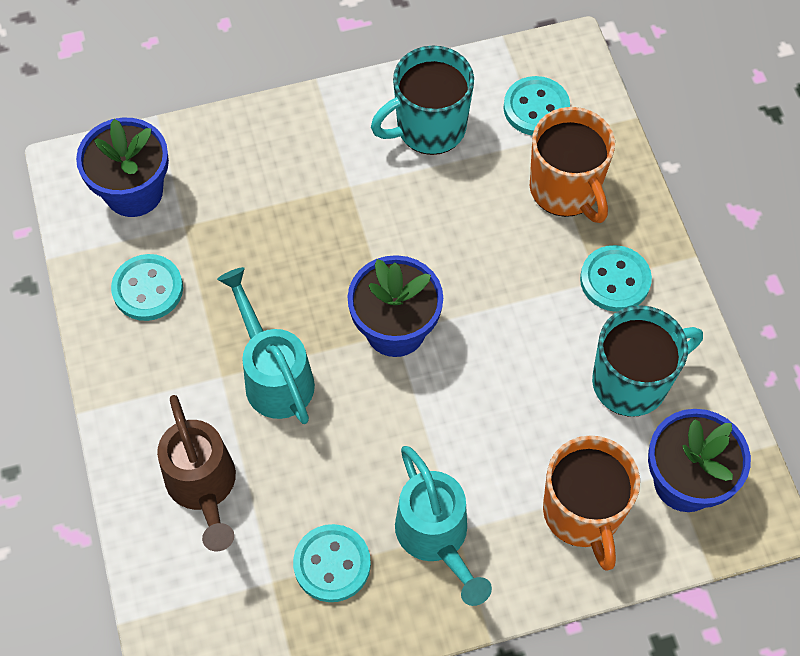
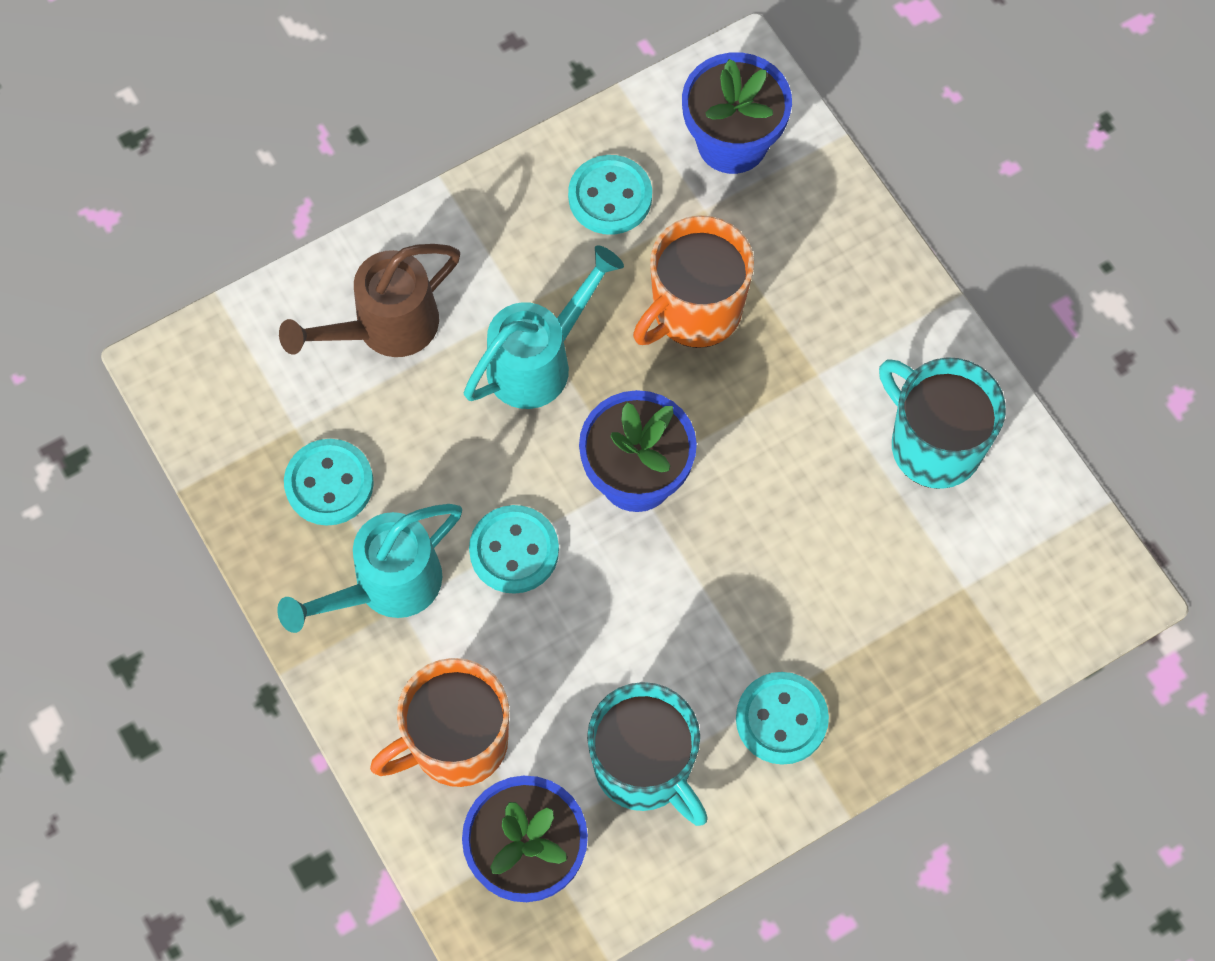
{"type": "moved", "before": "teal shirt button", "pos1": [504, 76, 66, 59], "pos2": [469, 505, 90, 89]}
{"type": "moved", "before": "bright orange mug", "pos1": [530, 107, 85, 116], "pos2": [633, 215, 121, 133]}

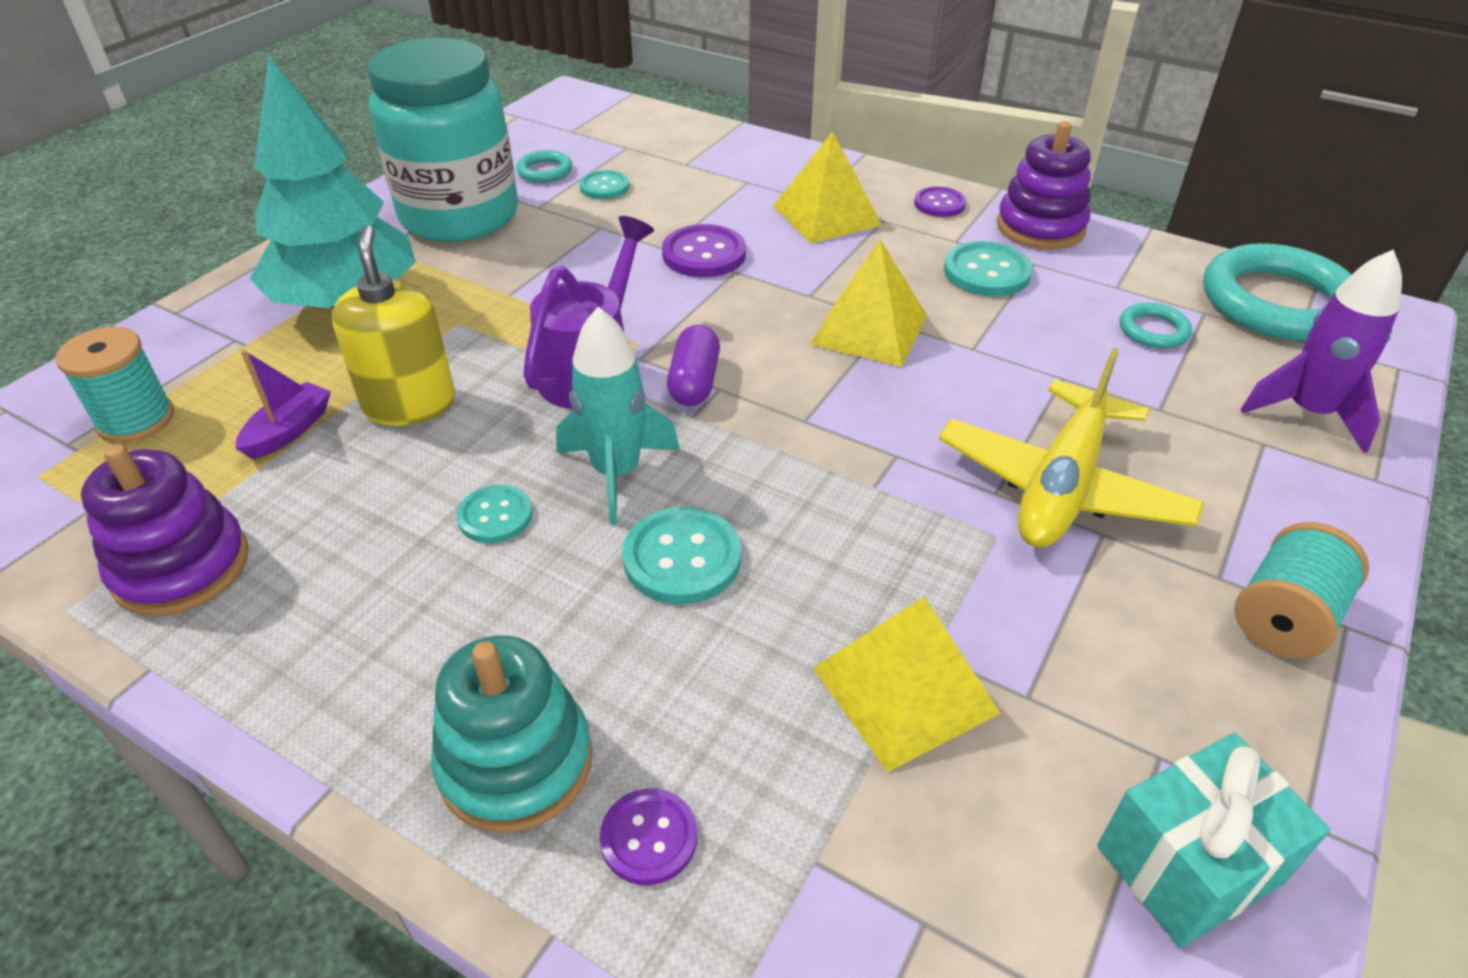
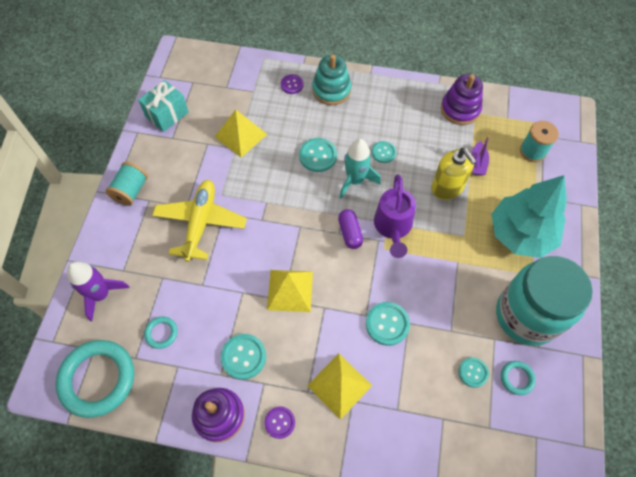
{"type": "recoloured", "before": "royal purple shirt button", "after": "teal shirt button", "pos1": [662, 224, 84, 53], "pos2": [366, 302, 44, 44]}

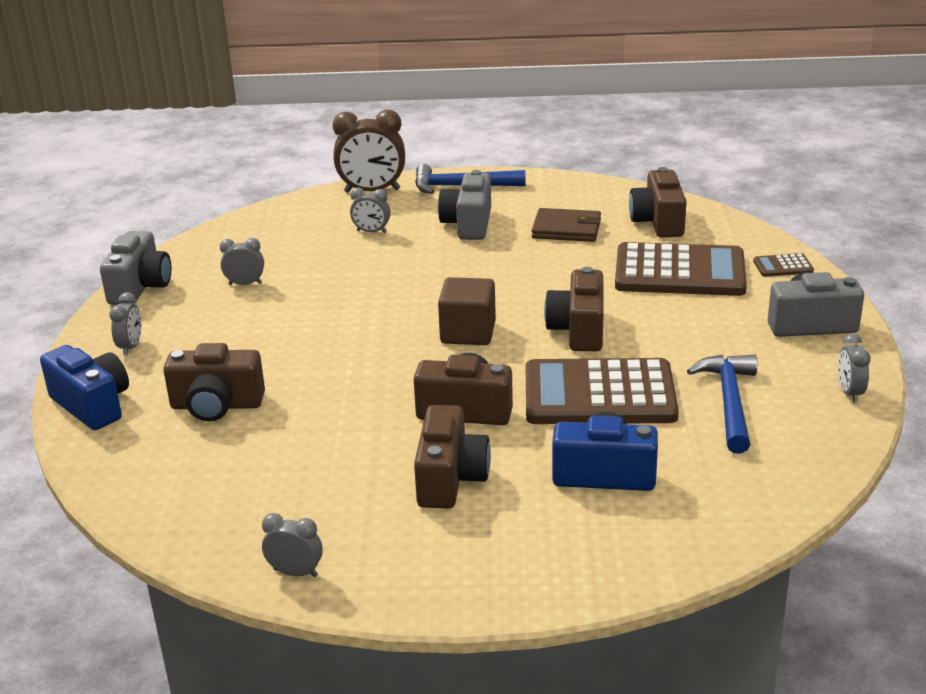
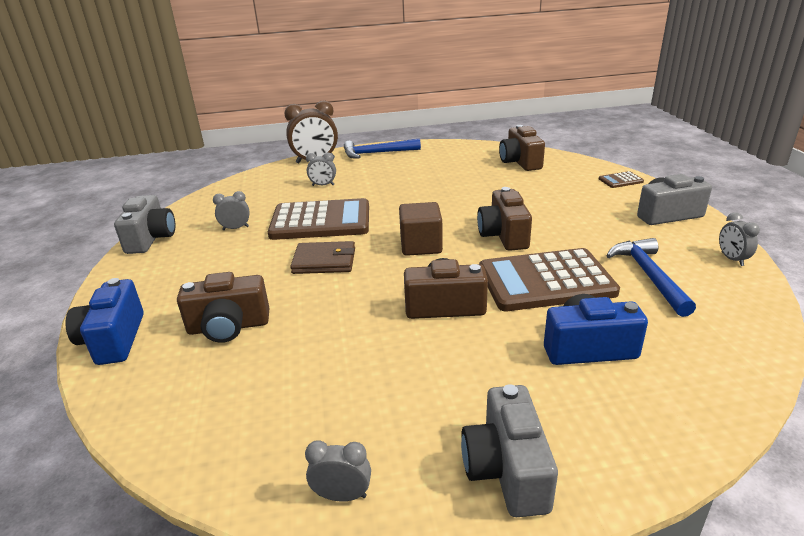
{"type": "moved", "before": "gray compact camera", "pos1": [438, 170, 53, 70], "pos2": [461, 384, 97, 133]}
{"type": "moved", "before": "dark brown card wallet", "pos1": [531, 208, 70, 34], "pos2": [290, 241, 65, 33]}
{"type": "moved", "before": "dark brown adding machine", "pos1": [615, 242, 132, 54], "pos2": [268, 198, 101, 42]}
{"type": "removed", "before": "gray bedside clock", "pos1": [109, 292, 32, 63]}
{"type": "turned", "before": "cobalt compact camera", "pos1": [40, 345, 89, 85], "pos2": [65, 278, 79, 87], "turn": -135}
{"type": "removed", "before": "dark brown compact camera", "pos1": [414, 405, 77, 104]}

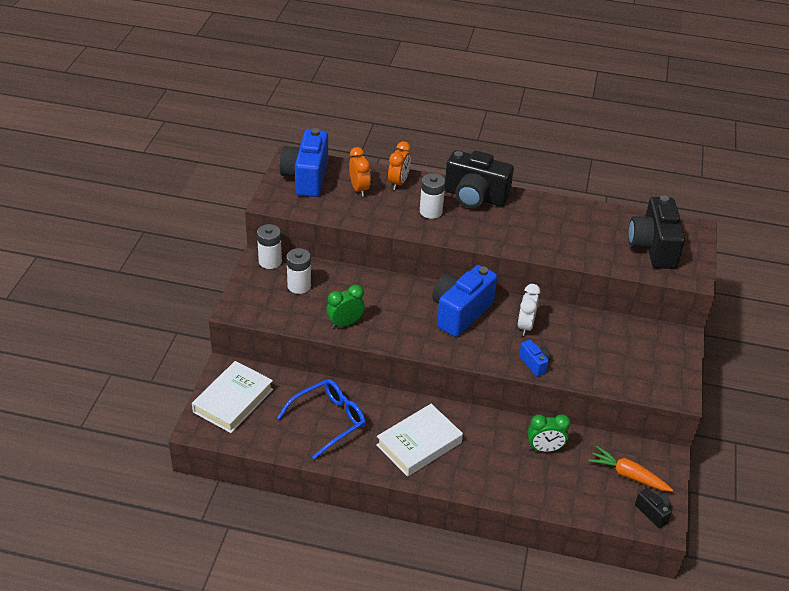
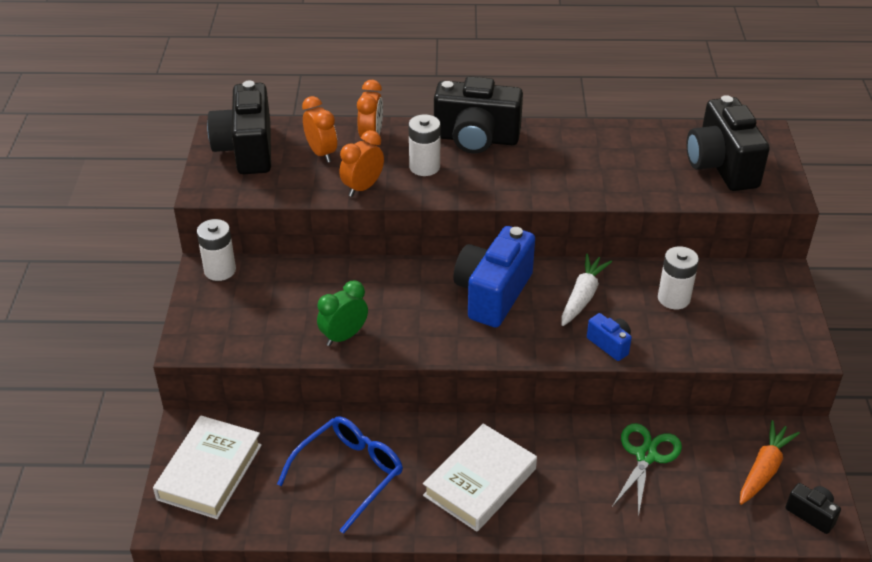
{"type": "recoloured", "before": "cobalt compact camera", "after": "ebony compact camera", "pos1": [280, 128, 48, 69], "pos2": [207, 81, 64, 93]}
{"type": "moved", "before": "snow-white battery", "pos1": [287, 248, 24, 46], "pos2": [658, 246, 41, 63]}
{"type": "replaced", "before": "snow-white bedside clock", "after": "snow-white carrot", "pos1": [518, 284, 22, 52], "pos2": [562, 253, 50, 73]}
{"type": "replaced", "before": "green bedside clock", "after": "green pair of scissors", "pos1": [528, 414, 43, 38], "pos2": [612, 423, 70, 94]}
{"type": "turned", "before": "bright orange carrot", "pos1": [589, 446, 84, 46], "pos2": [740, 420, 60, 85], "turn": 105}
{"type": "added", "after": "bright orange bedside clock", "pos2": [339, 130, 45, 67]}

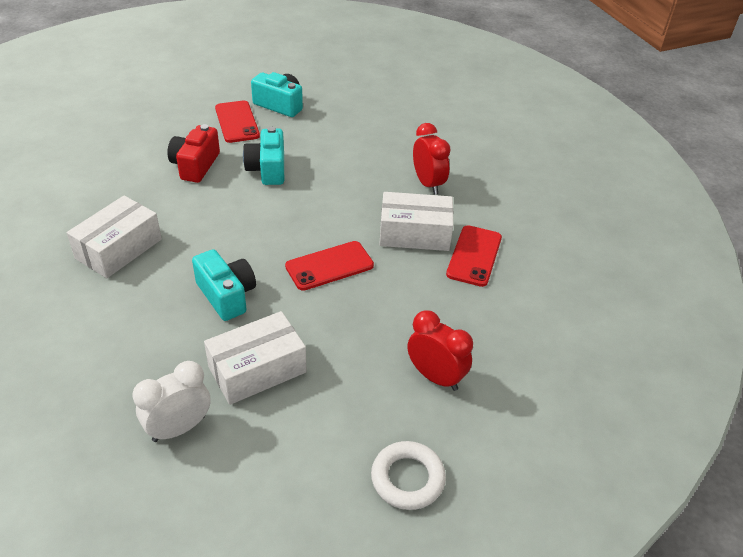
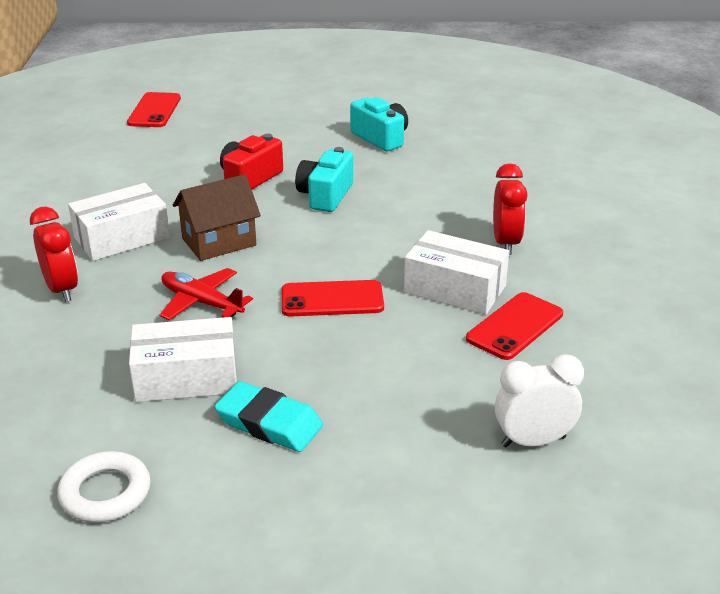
{"type": "moved", "before": "red phone", "pos1": [215, 101, 45, 42], "pos2": [127, 92, 54, 35]}
{"type": "replaced", "before": "teal compact camera", "after": "red aeroplane", "pos1": [192, 249, 64, 72], "pos2": [160, 268, 93, 52]}
{"type": "moved", "before": "red bedside clock", "pos1": [407, 310, 66, 81], "pos2": [30, 207, 48, 95]}
{"type": "moved", "before": "snow-white bedside clock", "pos1": [132, 361, 79, 81], "pos2": [495, 354, 89, 94]}
{"type": "moved", "before": "snow-white ring", "pos1": [371, 441, 75, 69], "pos2": [57, 451, 94, 72]}
{"type": "added", "after": "dark brown cottage", "pos2": [173, 174, 88, 87]}
{"type": "added", "after": "teal gum eraser", "pos2": [215, 381, 108, 71]}

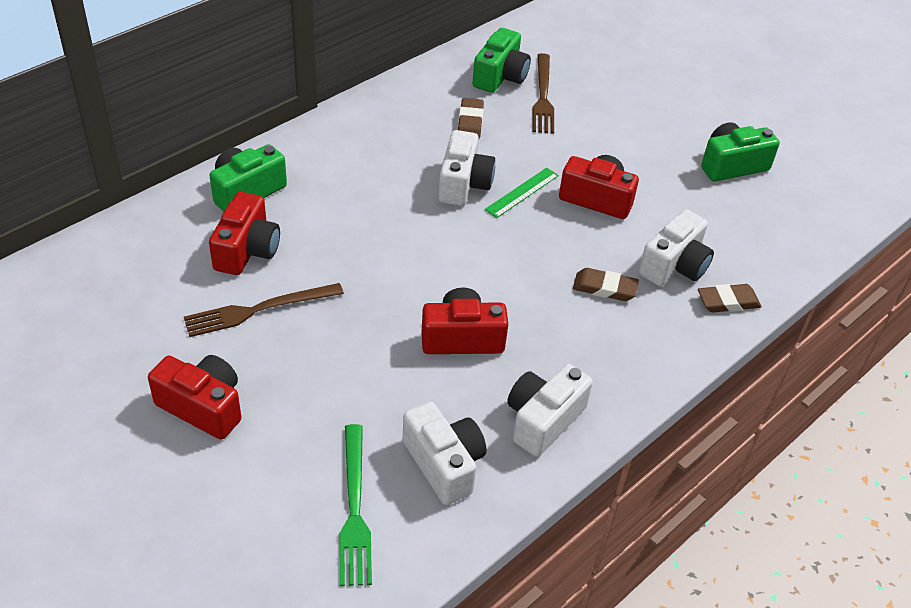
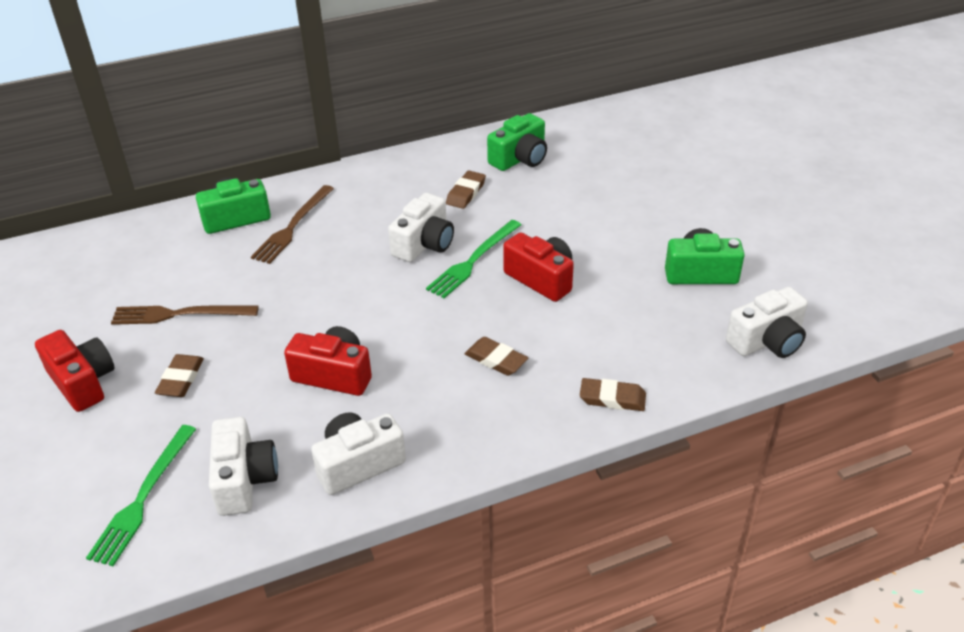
{"type": "moved", "before": "dark brown table fork", "pos1": [532, 53, 22, 81], "pos2": [251, 185, 83, 79]}
{"type": "replaced", "before": "green measuring stick", "after": "green table fork", "pos1": [485, 168, 74, 50], "pos2": [426, 220, 95, 78]}
{"type": "removed", "before": "red compact camera", "pos1": [209, 192, 71, 83]}
{"type": "moved", "before": "snow-white compact camera", "pos1": [639, 209, 75, 77], "pos2": [726, 287, 82, 71]}
{"type": "added", "after": "dark brown gum eraser", "pos2": [155, 354, 49, 43]}

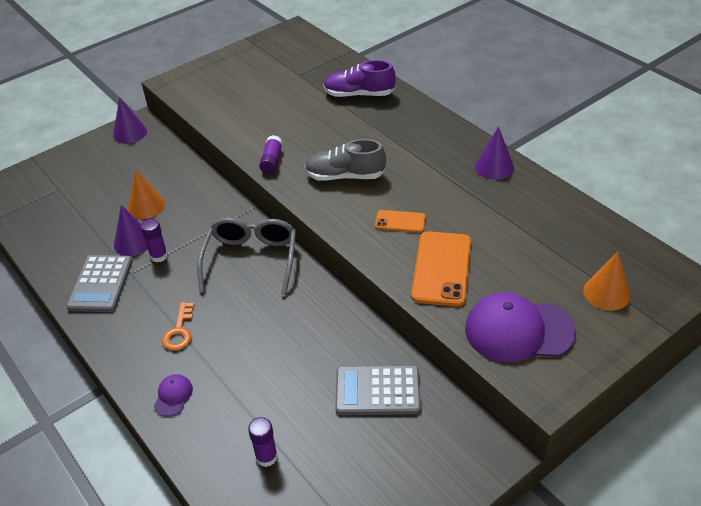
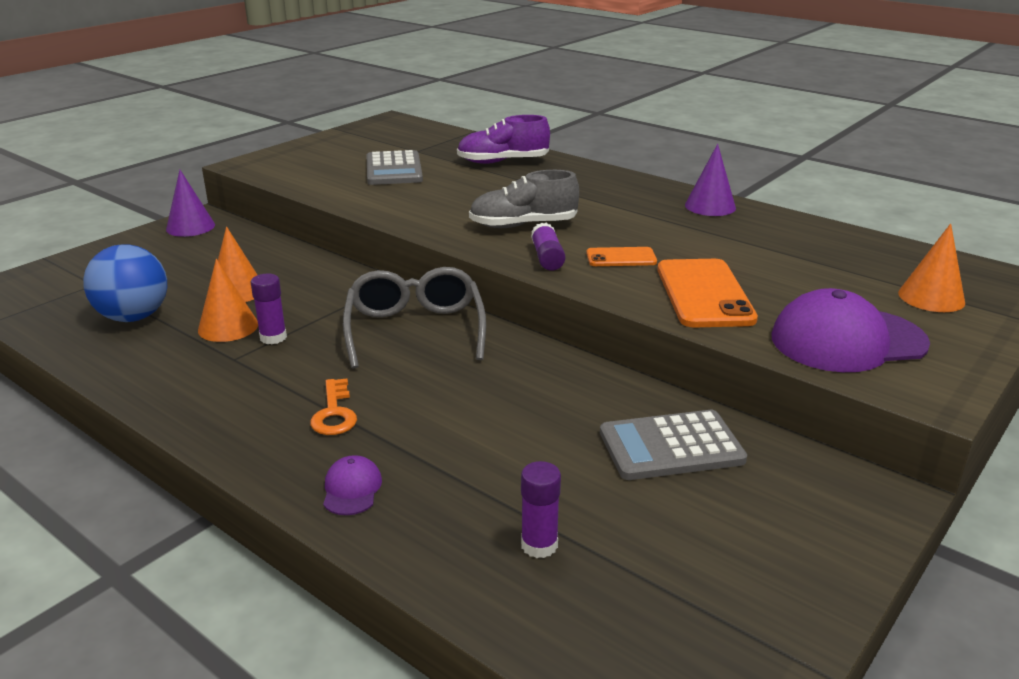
{"type": "moved", "before": "royal purple glue stick", "pos1": [259, 135, 24, 39], "pos2": [531, 222, 34, 49]}
{"type": "recoloured", "before": "royal purple cone", "after": "bright orange cone", "pos1": [114, 205, 34, 51], "pos2": [198, 259, 60, 83]}
{"type": "moved", "before": "gray adding machine", "pos1": [66, 255, 67, 57], "pos2": [367, 150, 56, 35]}
{"type": "added", "after": "cobalt sphere", "pos2": [83, 244, 84, 78]}

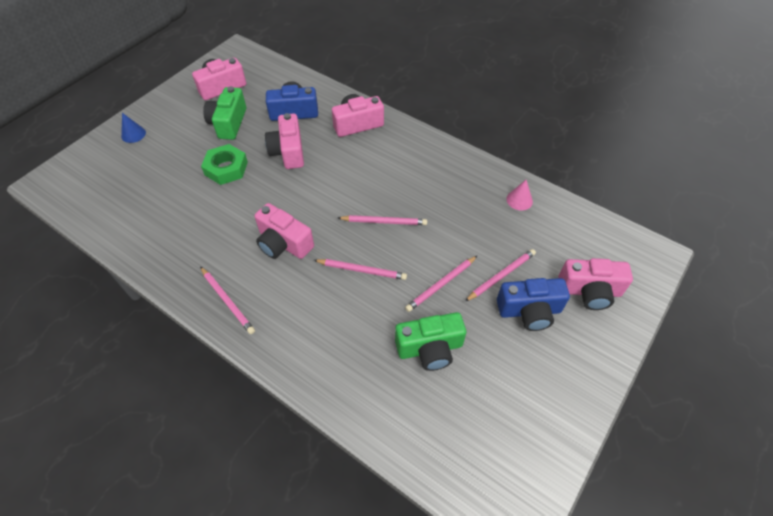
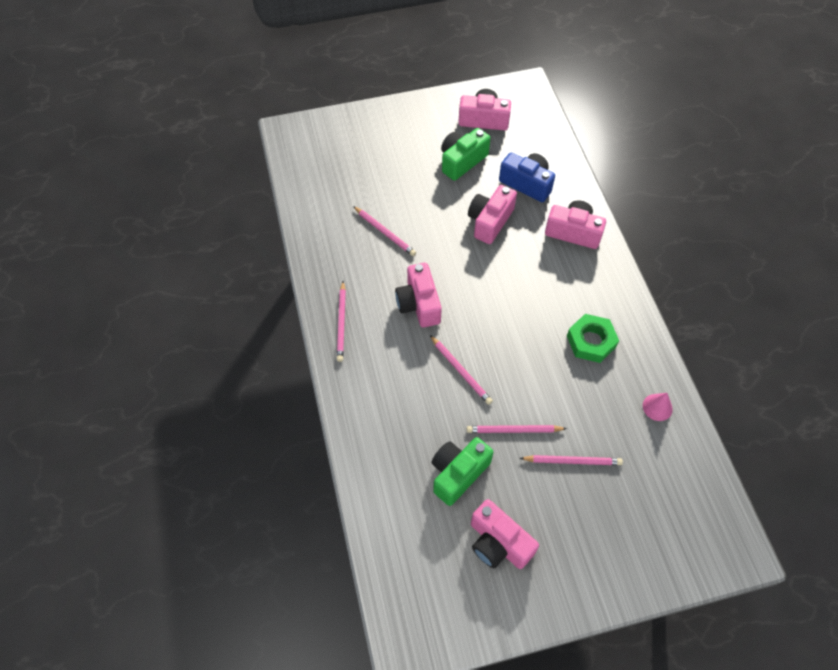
{"type": "removed", "before": "cobalt cone", "pos1": [121, 113, 25, 30]}
{"type": "moved", "before": "green hex nut", "pos1": [201, 144, 47, 41], "pos2": [567, 314, 52, 49]}
{"type": "moved", "before": "rose-pink pencil", "pos1": [338, 215, 89, 10], "pos2": [353, 206, 63, 50]}
{"type": "moved", "before": "rose-pink compact camera", "pos1": [558, 258, 75, 52], "pos2": [471, 499, 68, 70]}
{"type": "removed", "before": "cobalt compact camera", "pos1": [497, 278, 73, 53]}
{"type": "turned", "before": "green compact camera", "pos1": [395, 312, 71, 59], "pos2": [431, 437, 62, 69], "turn": 105}

